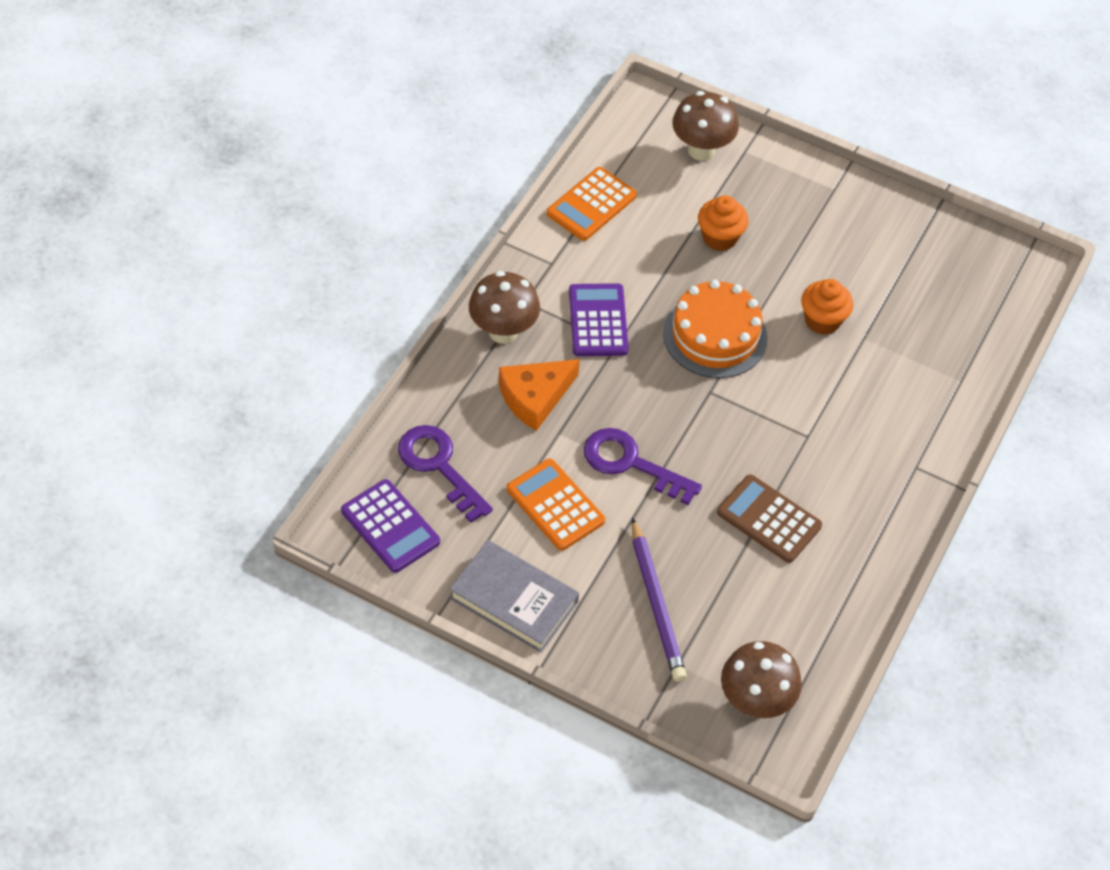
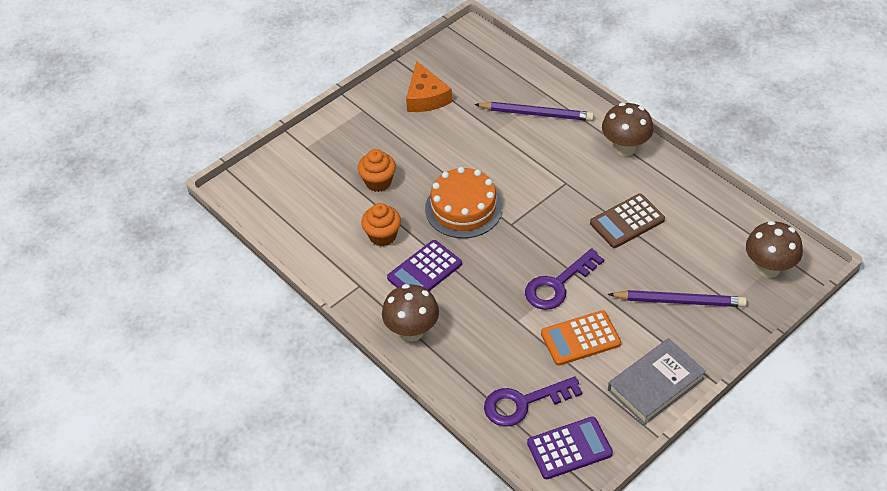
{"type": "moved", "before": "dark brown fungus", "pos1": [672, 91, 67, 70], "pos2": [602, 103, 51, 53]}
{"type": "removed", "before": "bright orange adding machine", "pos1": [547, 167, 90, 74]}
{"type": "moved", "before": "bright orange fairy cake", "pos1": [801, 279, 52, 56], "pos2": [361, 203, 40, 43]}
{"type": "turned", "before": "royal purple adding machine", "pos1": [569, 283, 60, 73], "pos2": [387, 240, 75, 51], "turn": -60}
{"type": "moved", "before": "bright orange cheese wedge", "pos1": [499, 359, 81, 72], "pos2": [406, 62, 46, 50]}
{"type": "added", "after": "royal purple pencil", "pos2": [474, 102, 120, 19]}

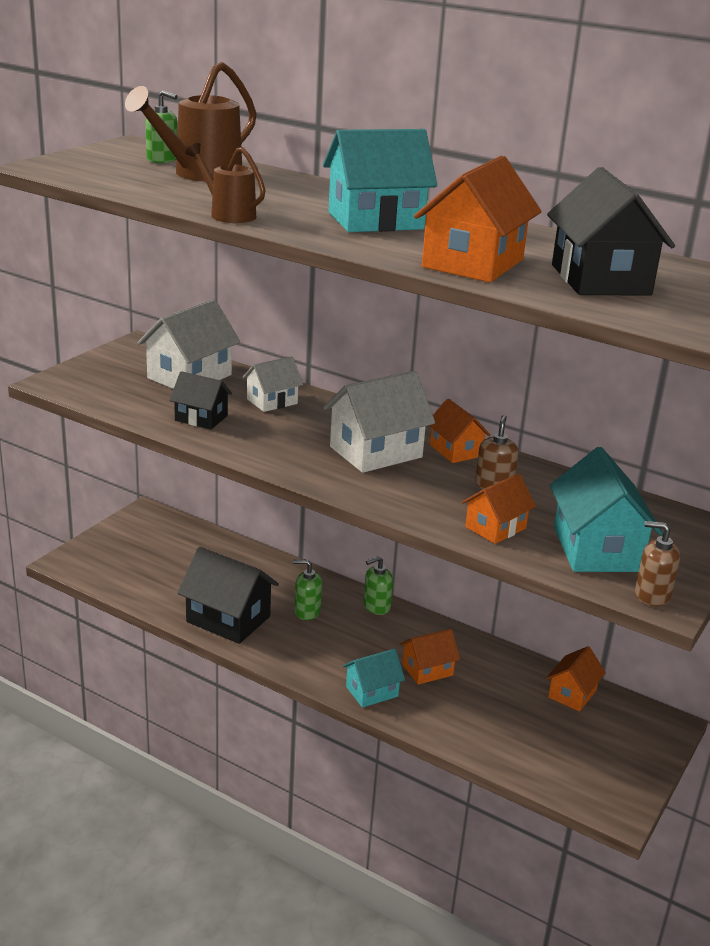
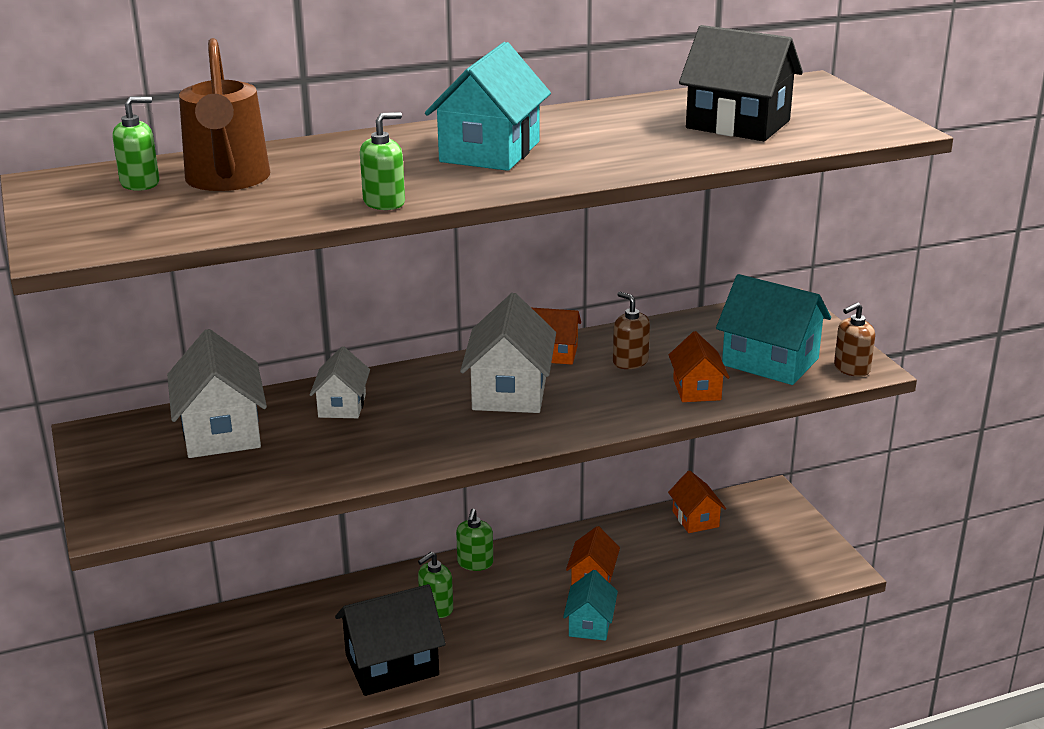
{"type": "replaced", "before": "dark brown sprinkling can", "after": "green soap pump", "pos1": [185, 143, 81, 80], "pos2": [360, 112, 45, 98]}
{"type": "removed", "before": "bright orange cottage", "pos1": [414, 156, 128, 126]}
{"type": "removed", "before": "ebony cottage", "pos1": [169, 371, 63, 58]}

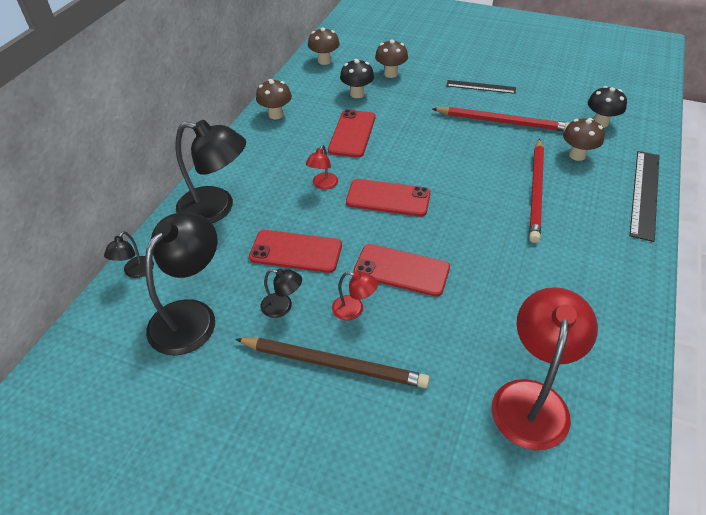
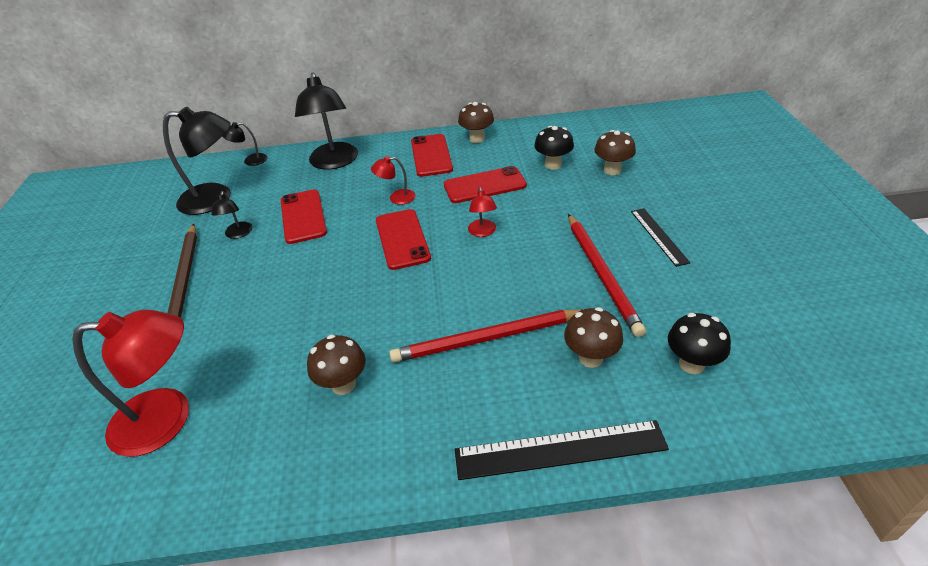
{"type": "moved", "before": "dark brown fungus", "pos1": [308, 27, 32, 38], "pos2": [307, 335, 59, 60]}
{"type": "moved", "before": "red phone", "pos1": [353, 244, 97, 53], "pos2": [411, 134, 42, 43]}
{"type": "moved", "before": "red reading lamp", "pos1": [332, 271, 46, 50], "pos2": [468, 187, 29, 50]}

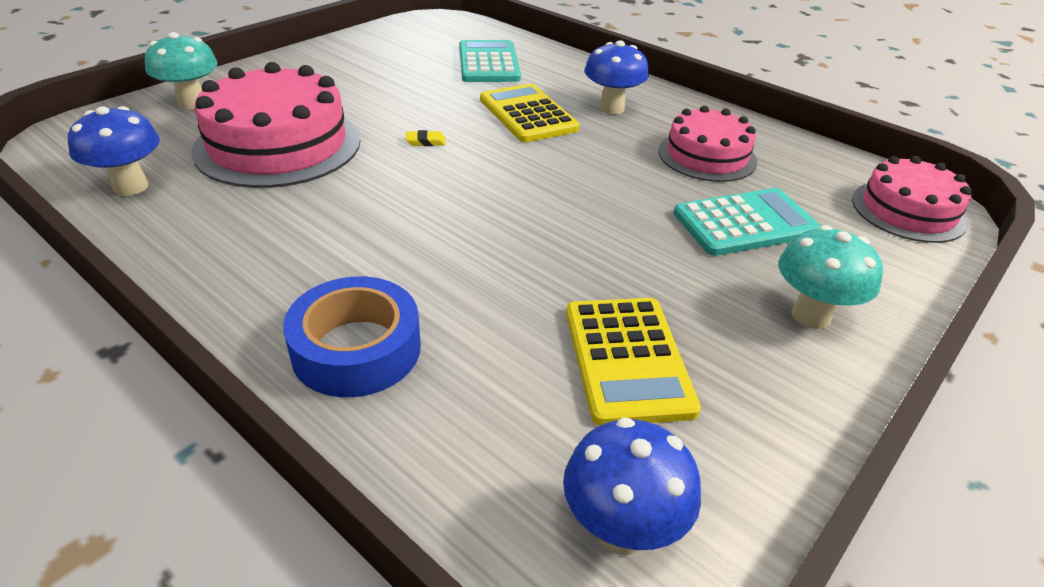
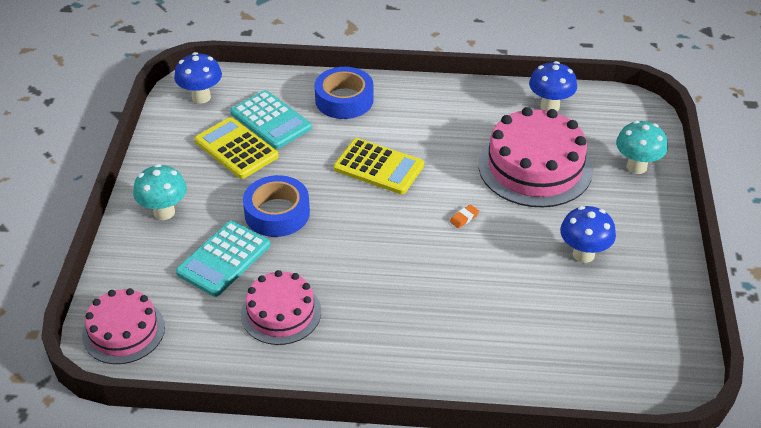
{"type": "moved", "before": "teal adding machine", "pos1": [459, 40, 62, 42], "pos2": [230, 90, 82, 59]}
{"type": "moved", "before": "cobalt fungus", "pos1": [584, 40, 65, 74], "pos2": [560, 206, 56, 57]}
{"type": "moved", "before": "bright yellow adding machine", "pos1": [480, 84, 99, 58], "pos2": [334, 138, 90, 56]}
{"type": "recoloured", "before": "bright yellow gum eraser", "after": "bright orange gum eraser", "pos1": [406, 130, 40, 16], "pos2": [450, 204, 29, 24]}
{"type": "added", "after": "cobalt roll of tape", "pos2": [243, 175, 67, 62]}

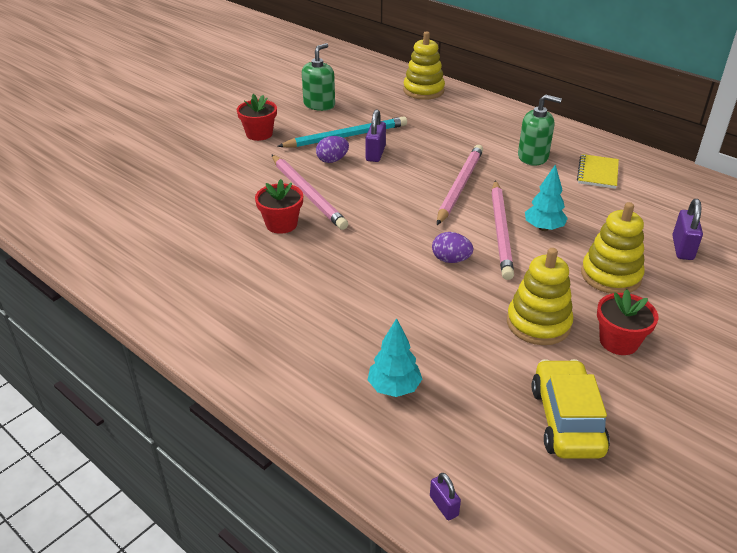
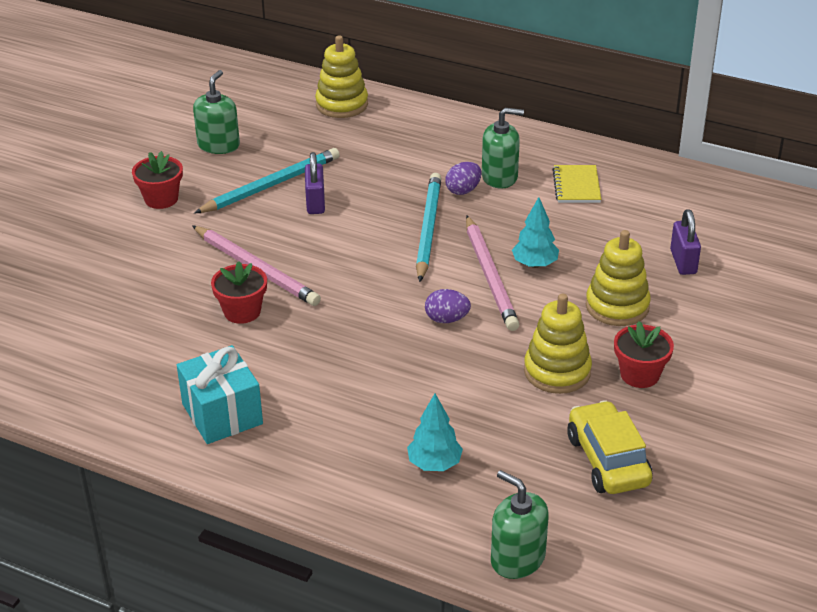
{"type": "moved", "before": "royal purple egg shape", "pos1": [316, 136, 33, 27], "pos2": [445, 162, 36, 33]}
{"type": "recoloured", "before": "rose-pink pencil", "after": "teal pencil", "pos1": [437, 145, 46, 80], "pos2": [416, 173, 26, 109]}
{"type": "replaced", "before": "royal purple lock", "after": "green soap pump", "pos1": [430, 473, 31, 47], "pos2": [491, 470, 58, 109]}
{"type": "added", "after": "teal wrapped gift", "pos2": [177, 345, 86, 99]}

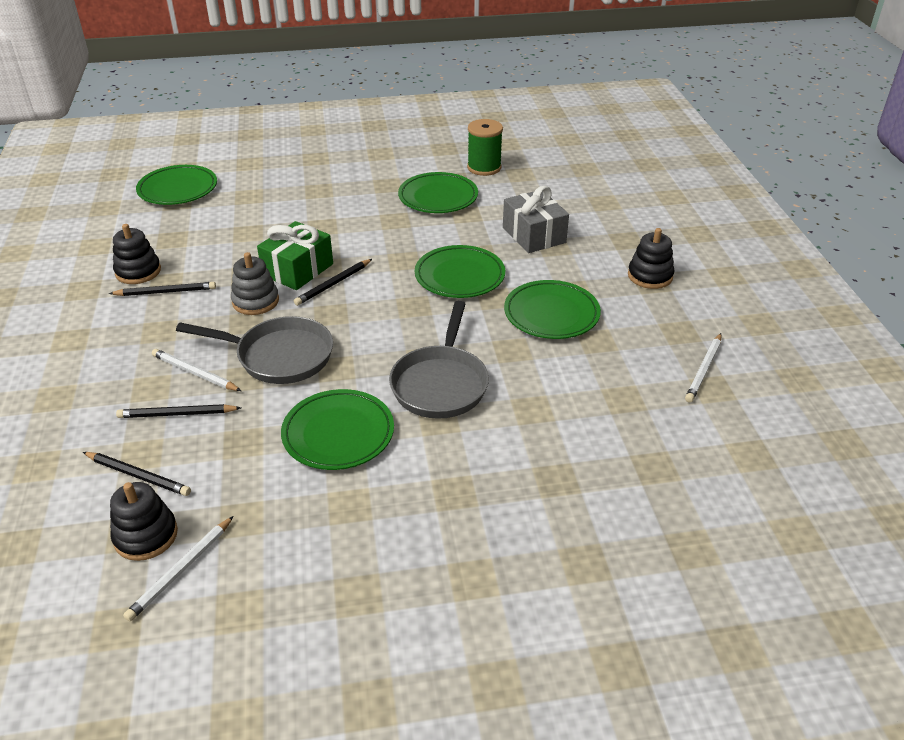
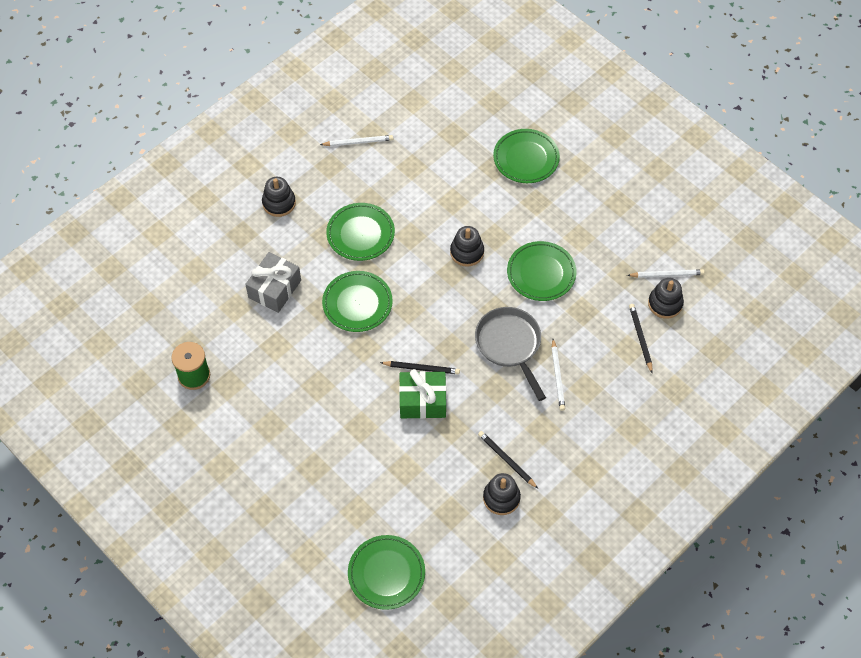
{"type": "moved", "before": "green dinner plate", "pos1": [398, 172, 80, 41], "pos2": [493, 129, 67, 54]}
{"type": "removed", "before": "gray stacking toy", "pos1": [231, 252, 48, 63]}
{"type": "replaced", "before": "gray pan", "after": "ebony stacking toy", "pos1": [389, 301, 100, 118], "pos2": [450, 226, 34, 41]}
{"type": "removed", "before": "ebony pencil", "pos1": [116, 404, 125, 14]}

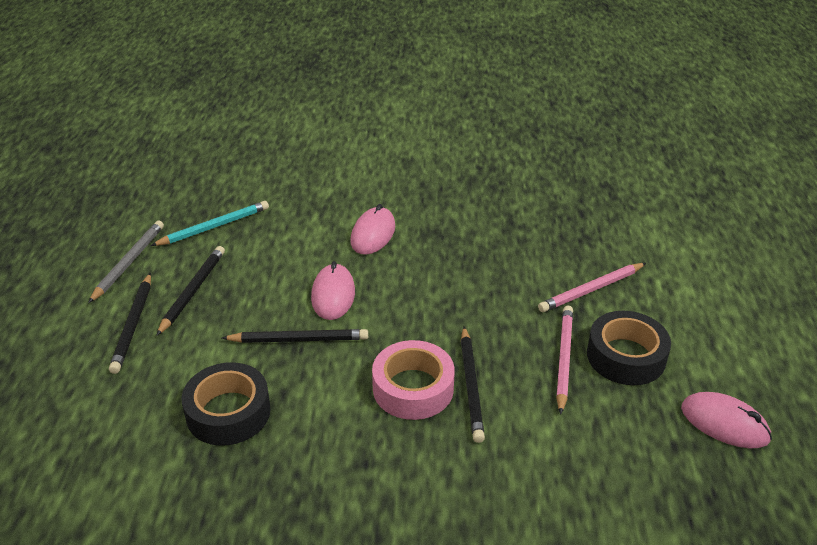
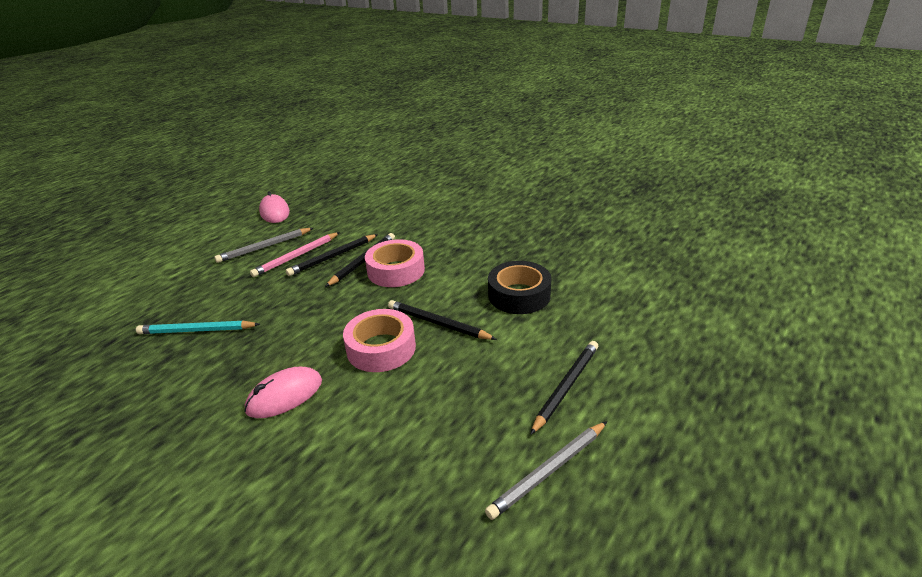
{"type": "moved", "before": "teal pencil", "pos1": [151, 201, 118, 45], "pos2": [136, 321, 124, 13]}
{"type": "moved", "before": "ebony pencil", "pos1": [156, 246, 69, 90], "pos2": [286, 234, 92, 42]}
{"type": "replaced", "before": "rose-pink mouse", "after": "rose-pink roll of tape", "pos1": [311, 261, 44, 59], "pos2": [343, 309, 73, 63]}
{"type": "removed", "before": "rose-pink pencil", "pos1": [538, 263, 108, 49]}
{"type": "replaced", "before": "ebony roll of tape", "after": "gray pencil", "pos1": [587, 311, 84, 74], "pos2": [214, 228, 99, 35]}

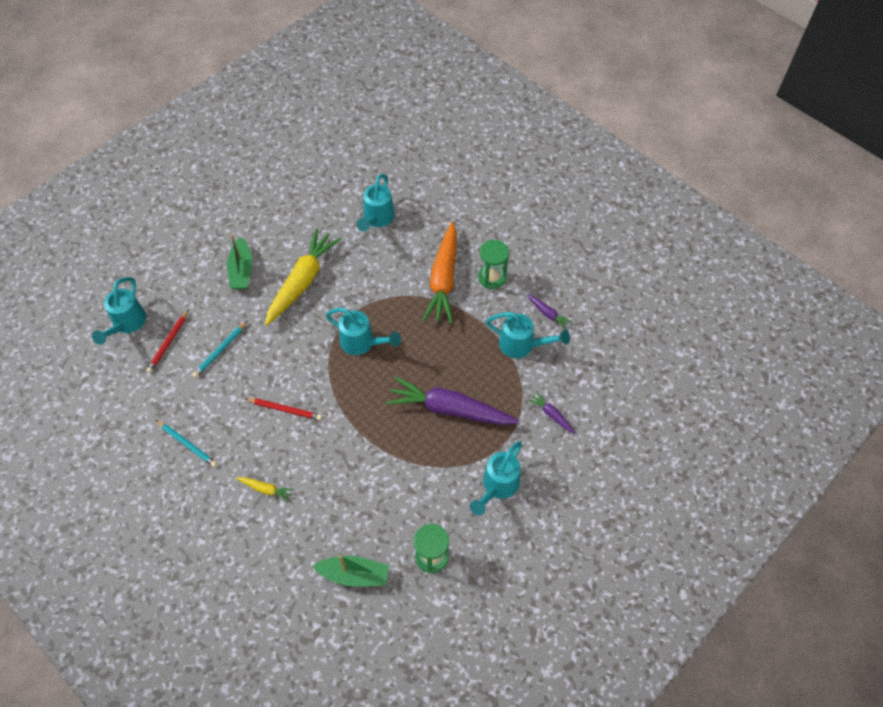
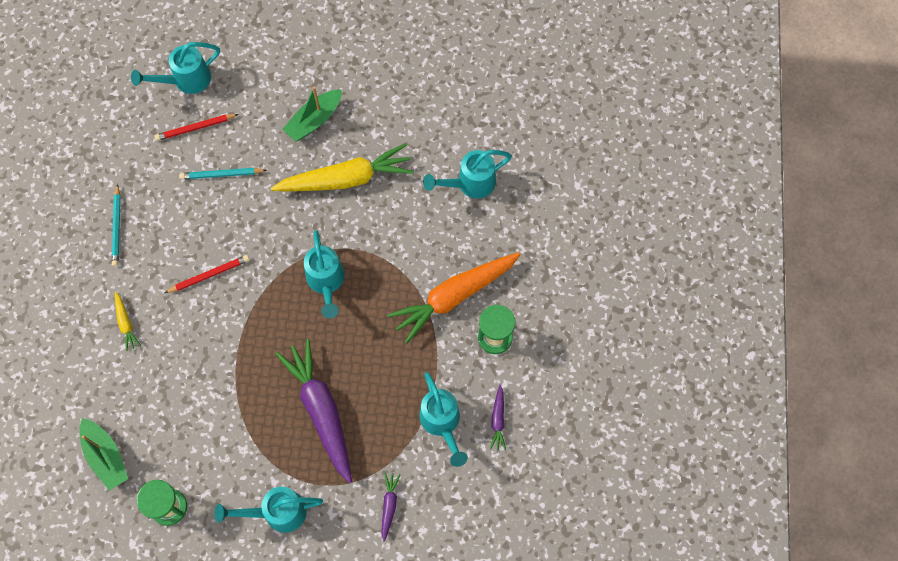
{"type": "turned", "before": "red pencil", "pos1": [245, 398, 77, 22], "pos2": [165, 255, 85, 38], "turn": -90}

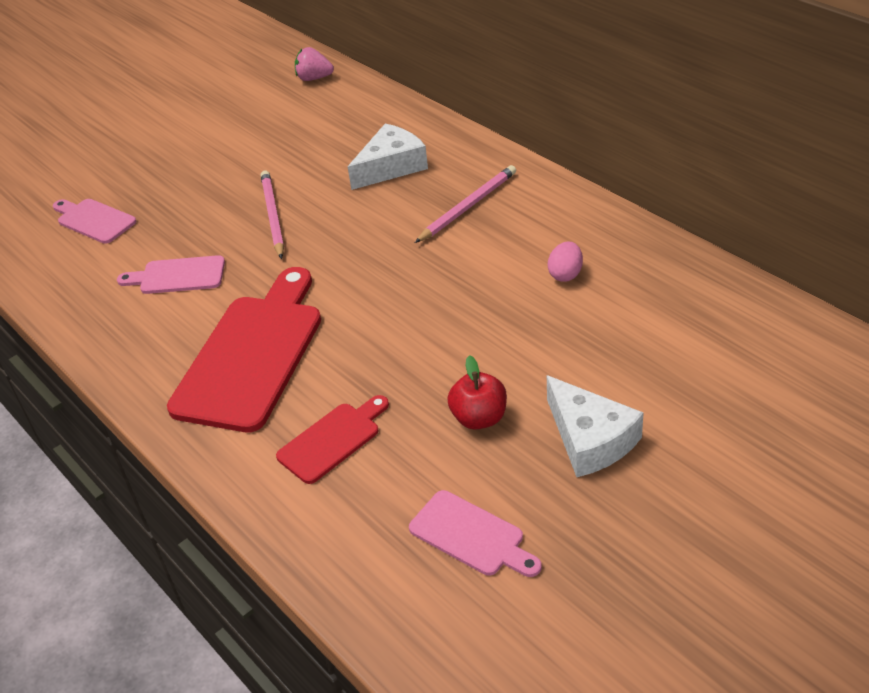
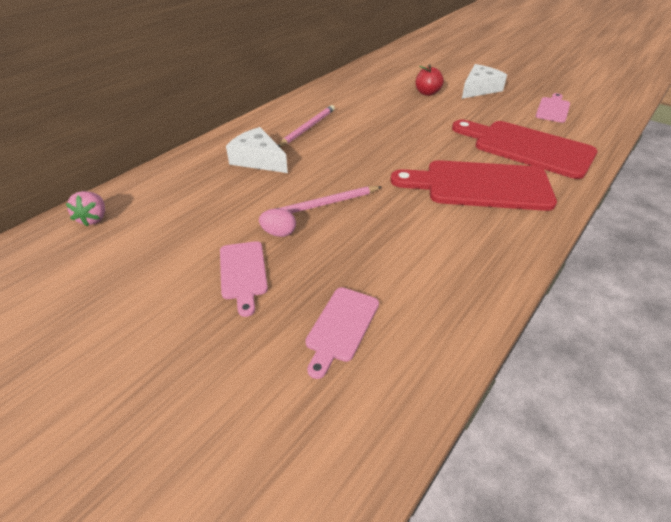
{"type": "turned", "before": "rose-pink pencil", "pos1": [415, 165, 101, 78], "pos2": [278, 105, 57, 42], "turn": 90}
{"type": "moved", "before": "rose-pink egg shape", "pos1": [548, 242, 35, 40], "pos2": [259, 208, 37, 29]}
{"type": "moved", "before": "rose-pink cutting board", "pos1": [117, 255, 108, 39], "pos2": [220, 241, 48, 76]}
{"type": "moved", "before": "red apple", "pos1": [447, 355, 60, 74], "pos2": [416, 64, 28, 32]}
{"type": "resized", "before": "red cutting board", "pos1": [276, 395, 113, 89], "pos2": [452, 120, 145, 59], "scale": 1.96}

